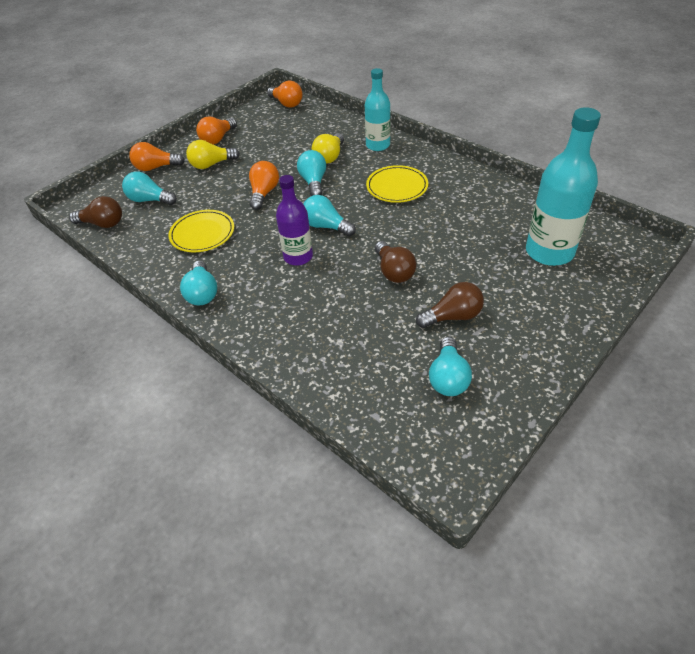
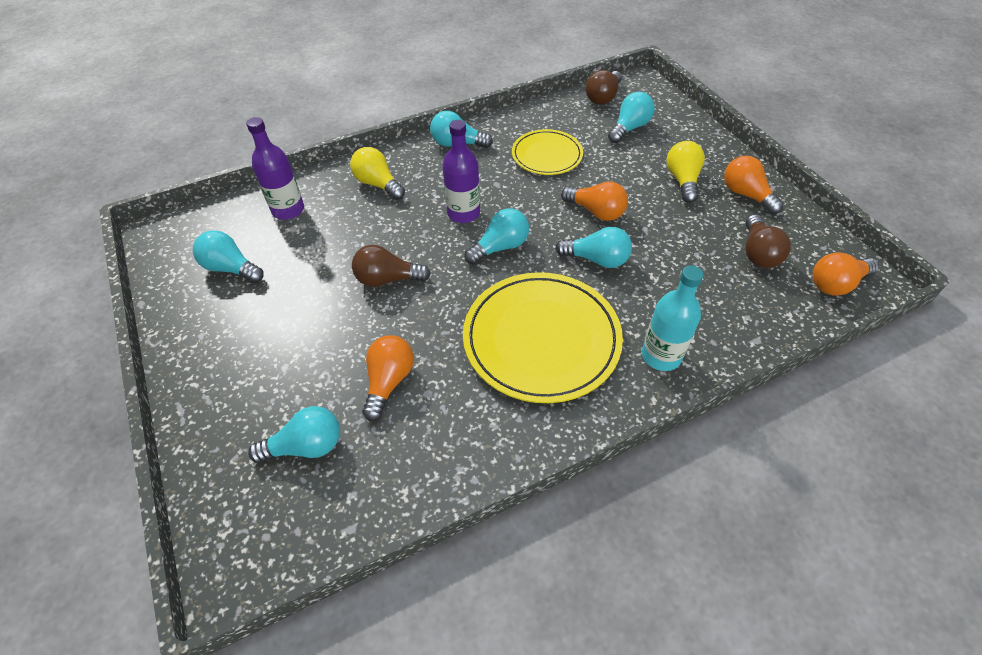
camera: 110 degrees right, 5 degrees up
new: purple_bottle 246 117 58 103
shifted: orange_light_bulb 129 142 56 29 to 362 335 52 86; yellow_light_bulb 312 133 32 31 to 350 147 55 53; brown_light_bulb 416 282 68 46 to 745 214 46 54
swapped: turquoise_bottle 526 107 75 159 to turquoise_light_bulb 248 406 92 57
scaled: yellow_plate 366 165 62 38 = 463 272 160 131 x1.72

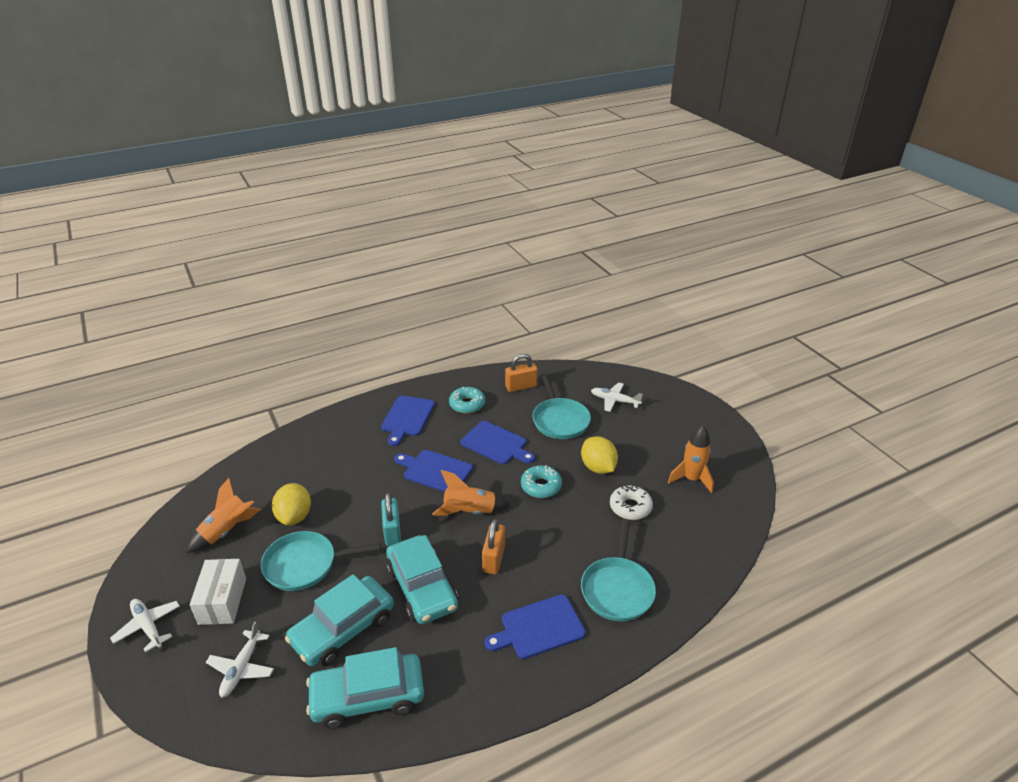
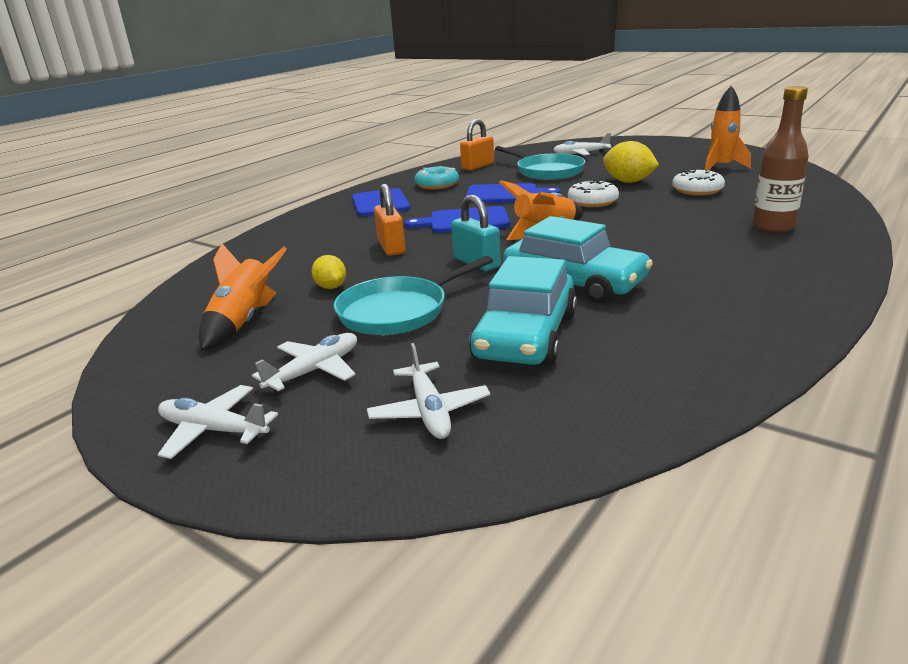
camera: 25 degrees left, 10 degrees down
gone: turquoise_car 306 647 118 82; blue_cutting_board 485 595 101 64
shifted: orange_padlock 482 519 23 55 to 374 184 32 72
swapped: white_box 190 559 56 66 to white_plane 252 333 105 58; turquoise_pan 581 519 75 103 to brown_bottle 752 86 57 147
repainted: turquoise_donut 521 465 41 33 to white_donut 568 180 51 27
scaled: yellow_lemon 272 483 39 42 = 311 255 35 34 x0.60

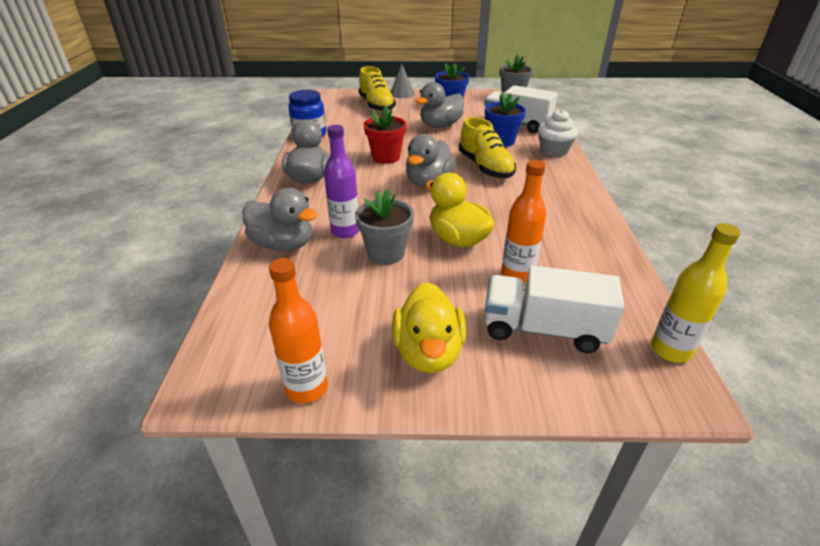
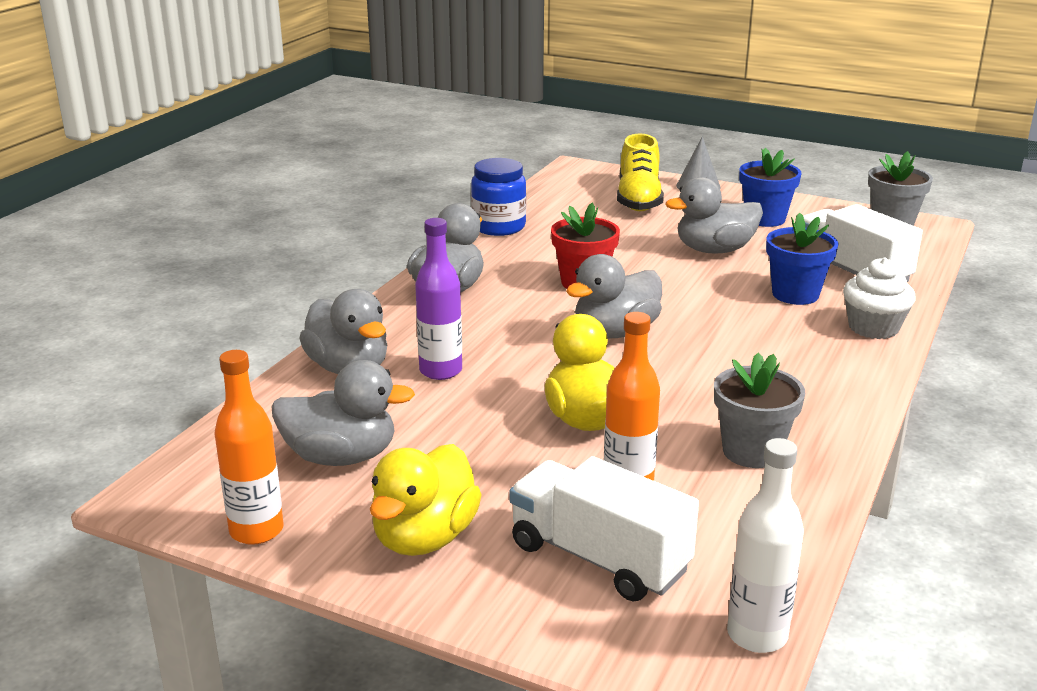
camera: 25 degrees right, 10 degrees down
gone: yellow_shoe 459 117 57 62
new: grey_duck 271 360 144 106
shifted: grey_flower_pot 355 189 59 76 to 714 353 92 115
repainted: yellow_bottle 651 223 90 140 to white_bottle 727 438 77 215

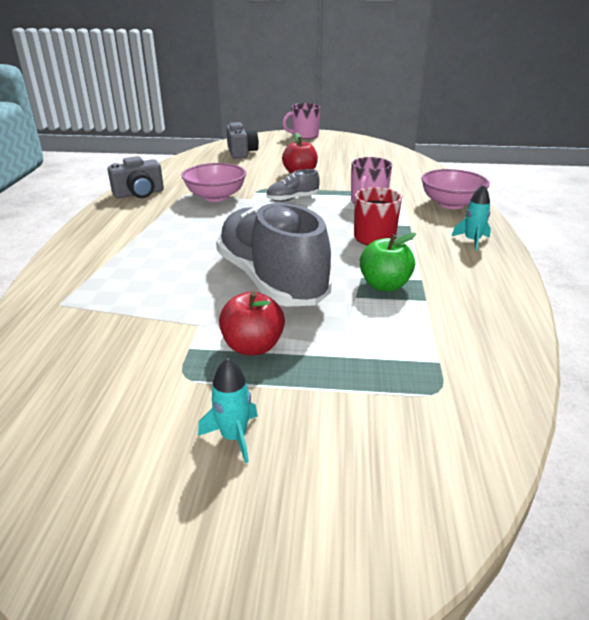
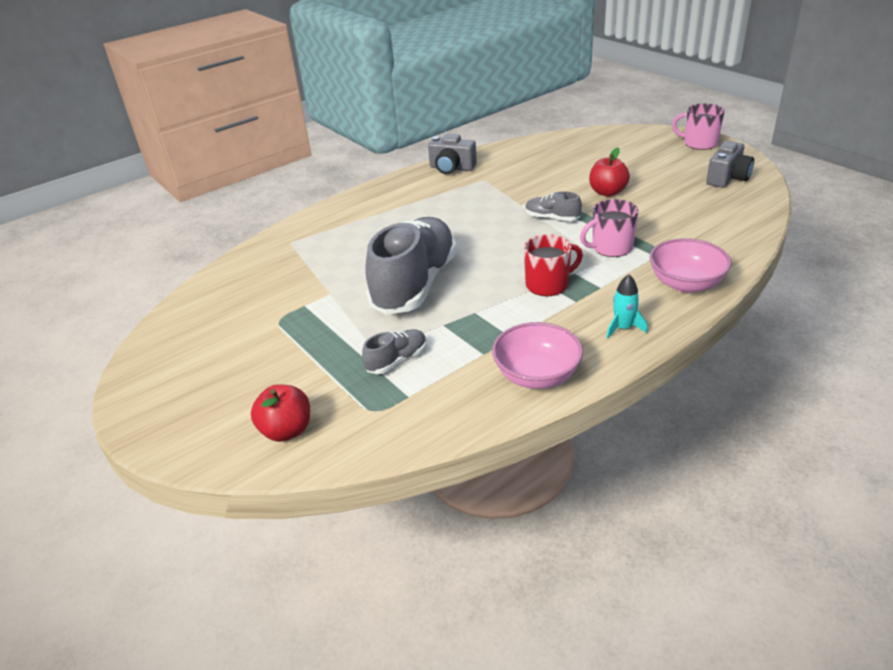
camera: 50 degrees right, 5 degrees up
gone: turquoise_rocket 198 358 60 105; green_apple 360 233 56 58
new: grey_shoe 362 329 65 45
shifted: pink_bowl 182 163 64 39 to 492 322 91 67; red_apple 219 291 66 64 to 251 384 59 58; grey_camera 226 122 33 37 to 706 141 48 47

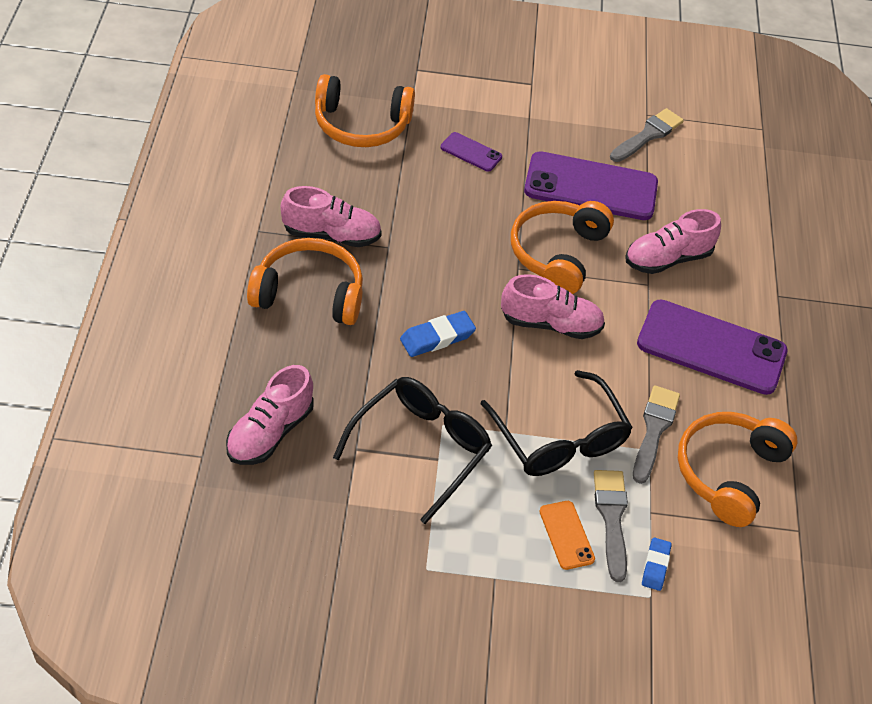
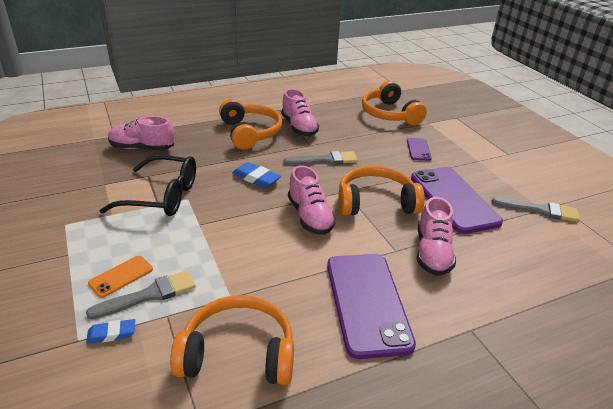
camera: 65 degrees right, 15 degrees down
gone: black_glasses 480 370 153 106
shifted: grey_brush 633 385 47 99 to 284 151 74 14
rotated: pink_shoe 625 209 96 65 = 417 197 39 79 120 degrees counterclockwise

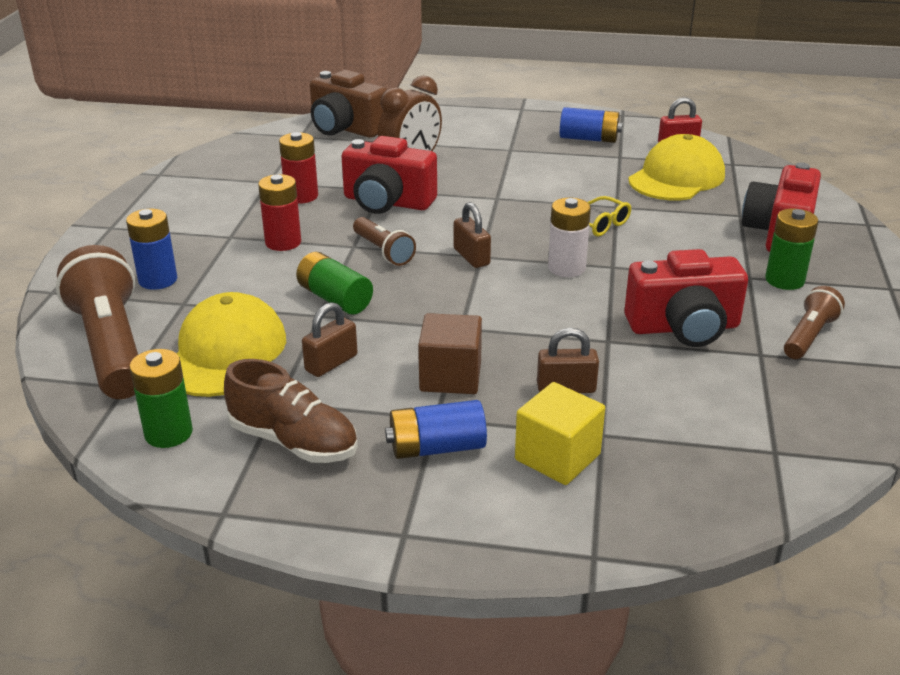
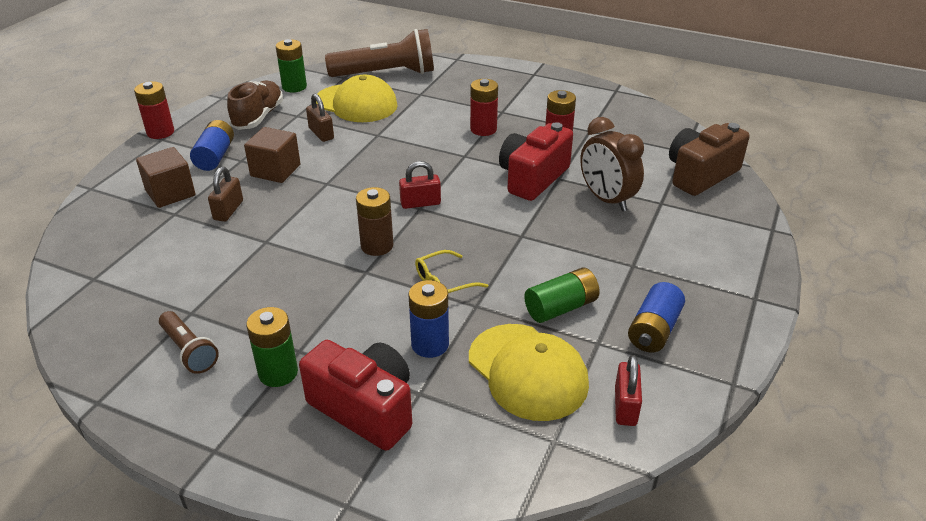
camera: 105 degrees right, 5 degrees up
gone: brown_flashlight 353 217 63 49; red_camera 624 249 124 98
new: red_battery 134 81 40 58
shifted: blue_battery 126 209 51 81 to 409 280 40 78; green_battery 296 252 77 63 to 524 267 76 56
repainted: brown_padlock 454 202 37 66 to red_padlock 399 161 42 48; yellow_cube 515 382 90 103 to brown_cube 136 147 59 61; white_battery 548 198 43 79 to brown_battery 356 187 37 69
rotated: brown_shoe 224 359 134 104 = 227 81 56 49 150 degrees clockwise

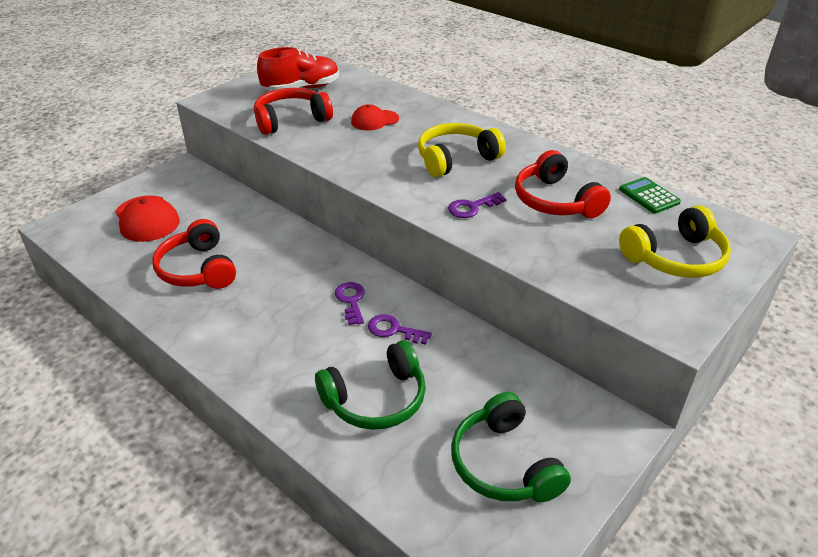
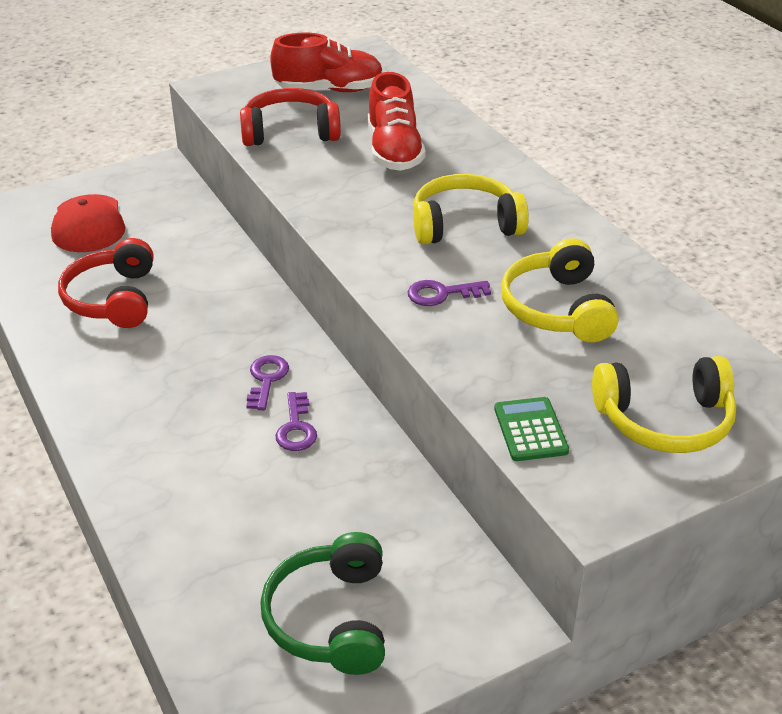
camera: 20 degrees right, 0 degrees up
gone: green_headphones 315 340 111 90
shifted: green_calculator 619 177 62 36 to 494 397 75 64
swapped: red_cap 351 104 48 26 to red_shoe 368 72 58 99
repainted: red_headphones 515 150 96 68 to yellow_headphones 501 238 118 104
rotated: purple_key 368 314 64 31 = 275 392 42 59 135 degrees counterclockwise

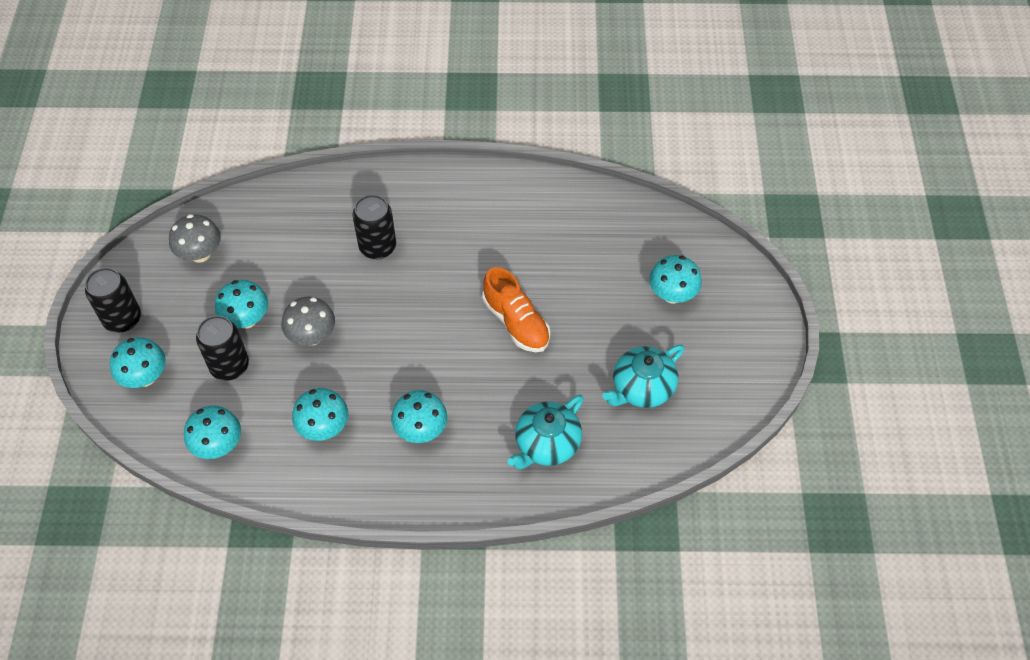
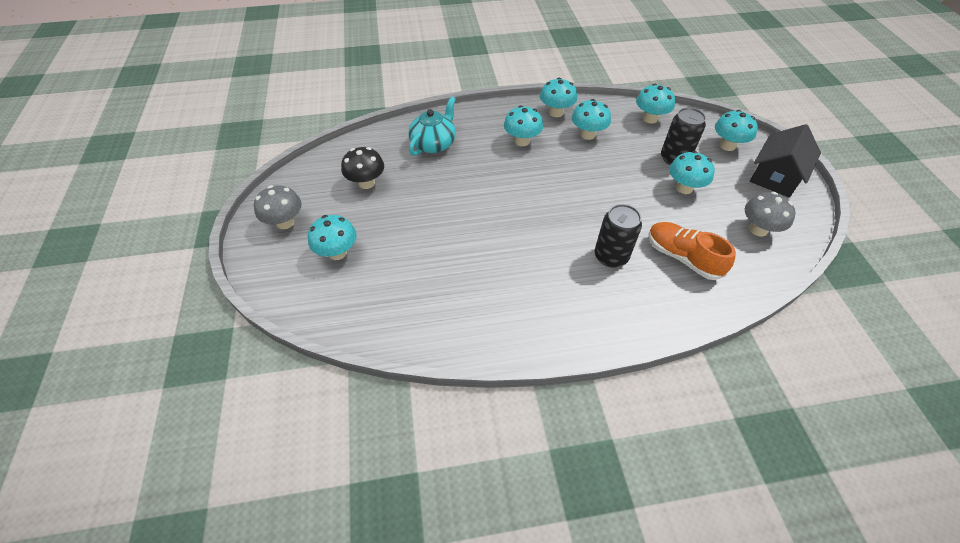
camera: 170 degrees right, 5 degrees down
new: turquoise_mushroom 540 78 37 39
shifted: grey_mushroom 282 296 53 50 to 254 185 48 44; orange_shoe 483 267 67 85 to 648 222 88 58
swapped: black_can 85 268 56 65 to black_house 750 124 71 73; turquoise_teapot 602 344 83 64 to black_mushroom 341 147 43 42

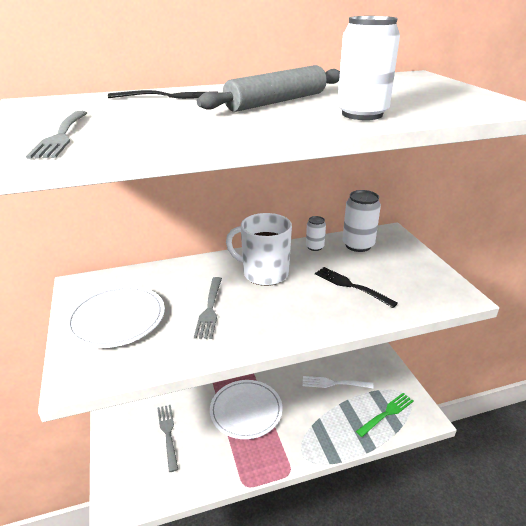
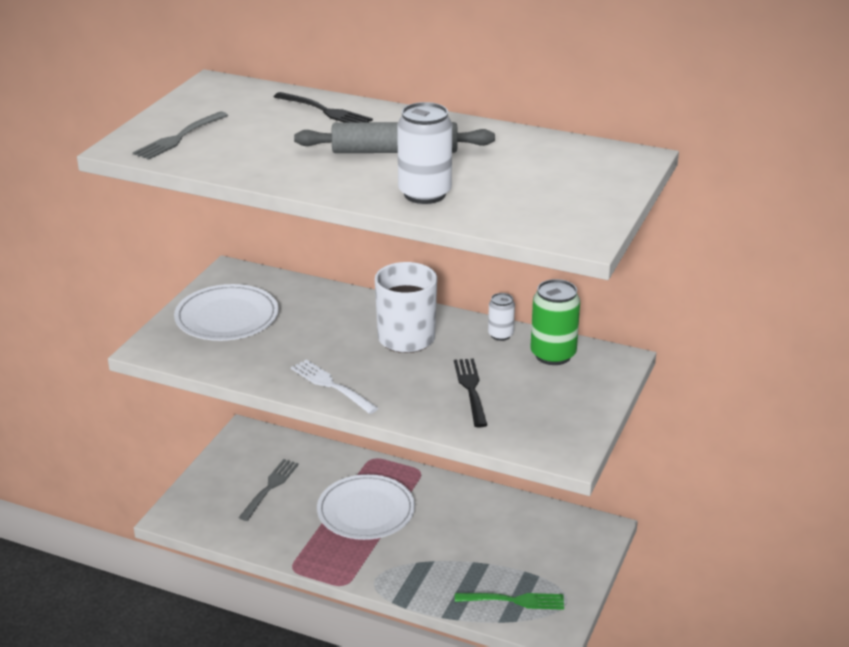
camera: 40 degrees right, 0 degrees up
gone: grey_fork 194 277 28 62
shifted: white_fork 303 376 71 13 to 291 359 87 55
repainted: white_can 342 190 39 62 to green_can 530 279 50 86

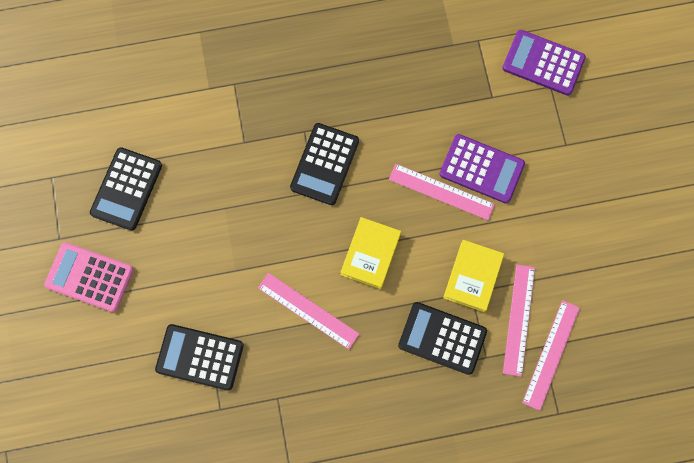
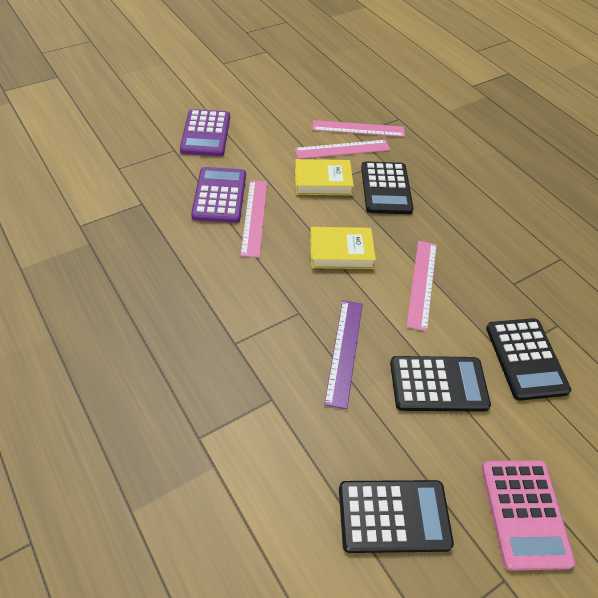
camera: 115 degrees left, 25 degrees down
new: purple_ruler 324 300 39 109
shifted: black_calculator 290 123 69 82 to 390 356 101 56; purple_calculator 502 30 84 66 to 180 109 50 47

